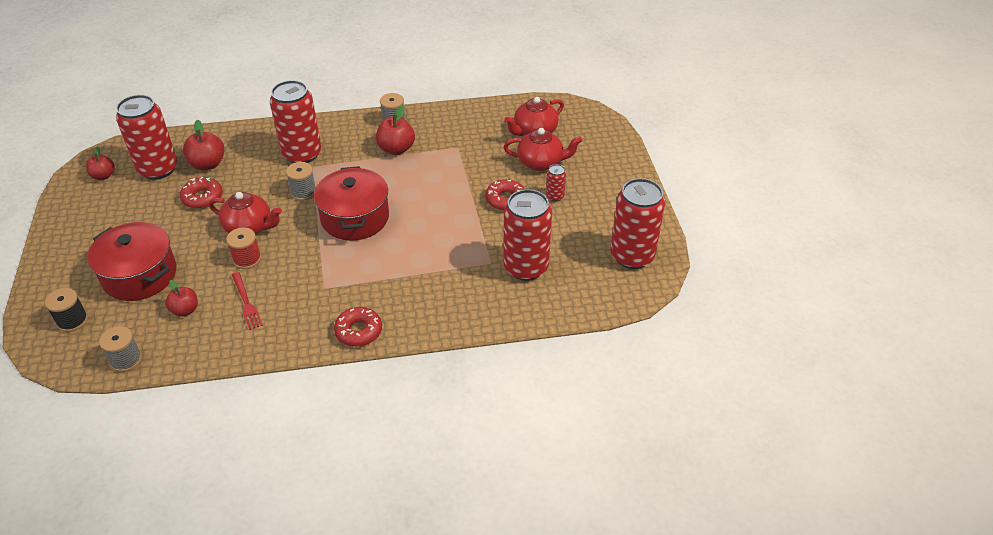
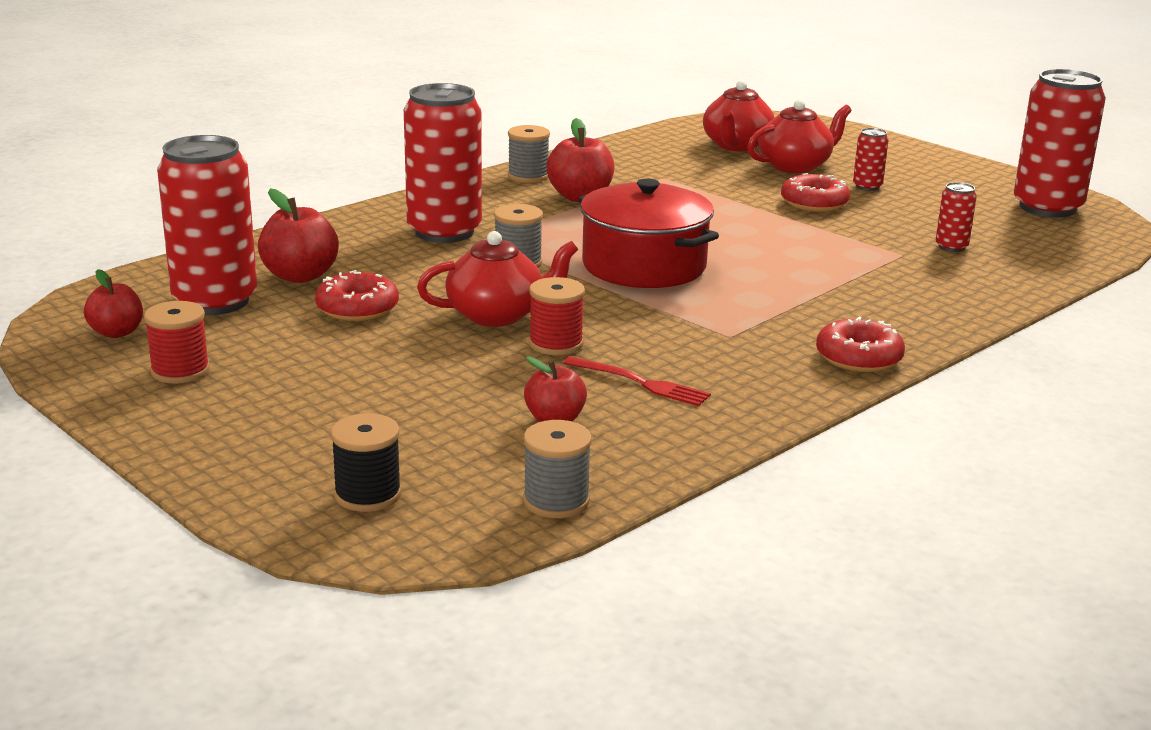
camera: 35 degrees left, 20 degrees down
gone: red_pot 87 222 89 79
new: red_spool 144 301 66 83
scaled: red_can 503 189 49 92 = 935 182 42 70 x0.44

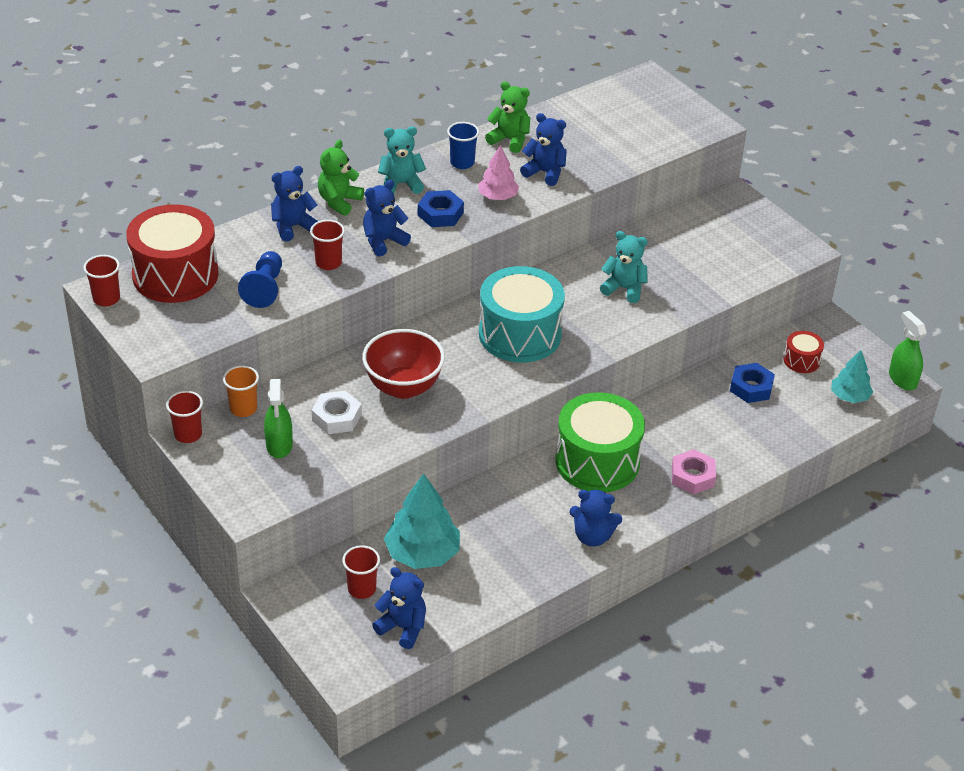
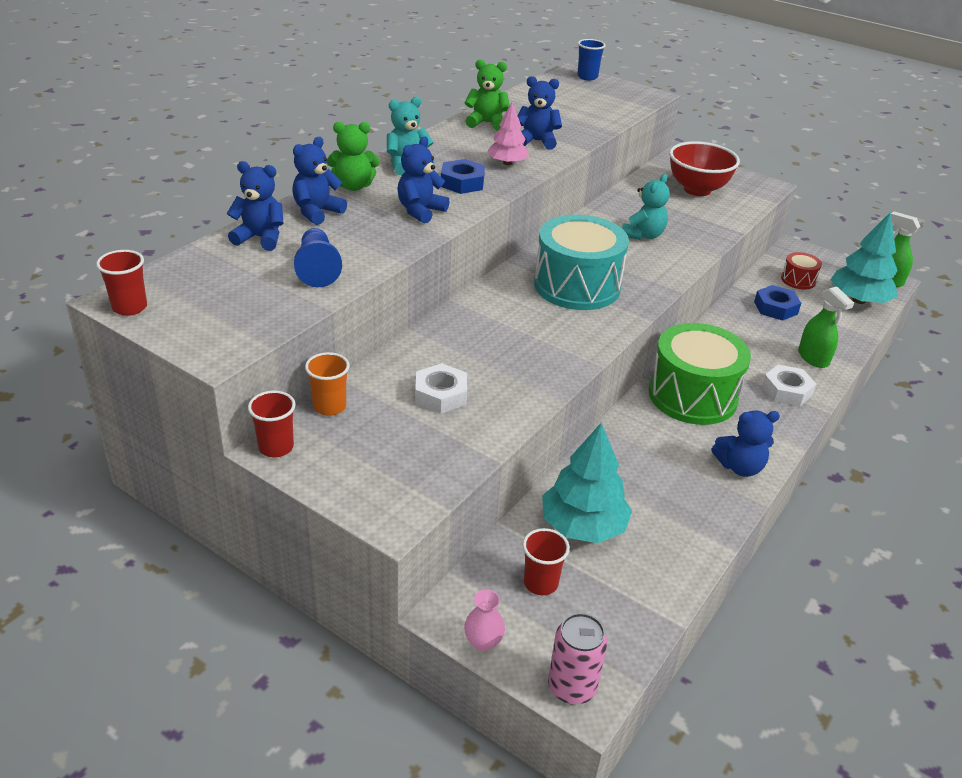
camera: 20 degrees left, 5 degrees down
gone: red_drum 126 204 92 99; red_cup 310 220 35 50
new: pink_vase 464 589 41 63; pink_can 548 613 60 92
shifted: green_spray_bottle 264 379 29 79 to 798 287 56 81; red_bowl 362 329 83 70 to 669 141 71 55; blue_teddy_bear 372 567 54 82 to 227 161 56 90; blue_cup 447 122 32 47 to 577 39 29 41
repainted: pink_nut 672 449 44 46 to white_nut 762 365 54 42
rotated: green_teddy_bear 318 140 46 76 = 327 122 53 69 105 degrees counterclockwise; turquoise_teddy_bear 600 231 48 72 = 622 174 48 66 120 degrees clockwise
scaled: turquoise_tree 831 350 42 53 = 830 212 68 92 x1.65

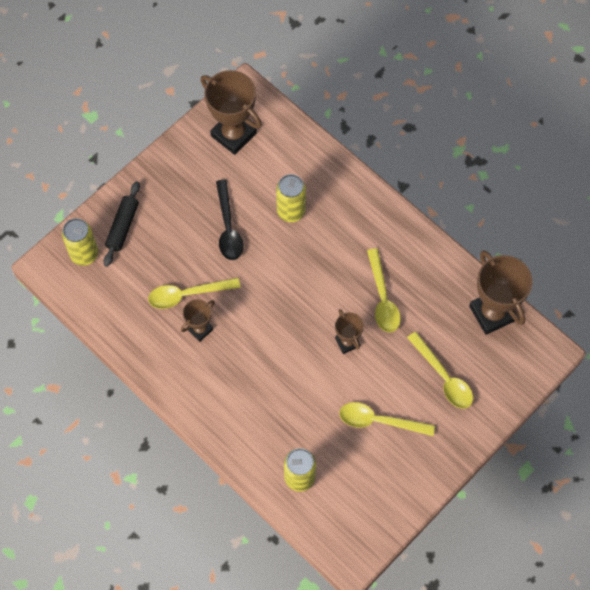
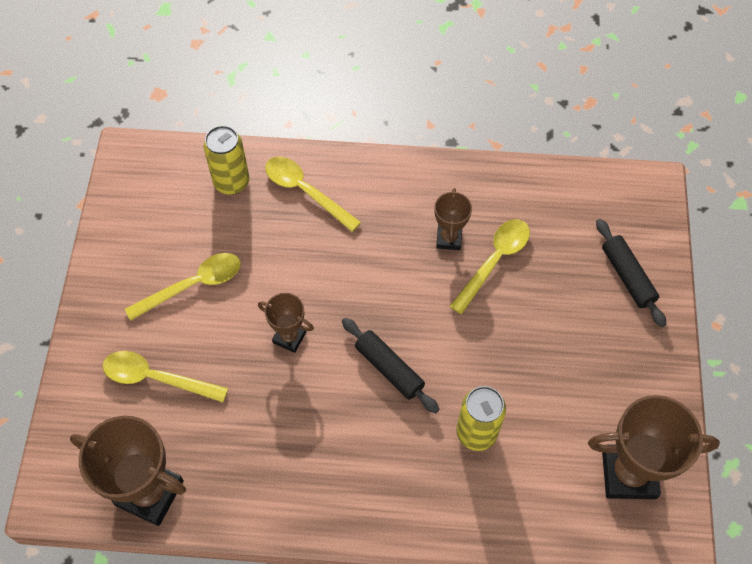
camera: 140 degrees right, 5 degrees down
gone: yellow_can 62 218 36 48; black_spoon 216 180 28 80
new: black_rolling_pin 342 318 97 95
shifted: yellow_spoon 367 248 34 84 to 265 157 96 75

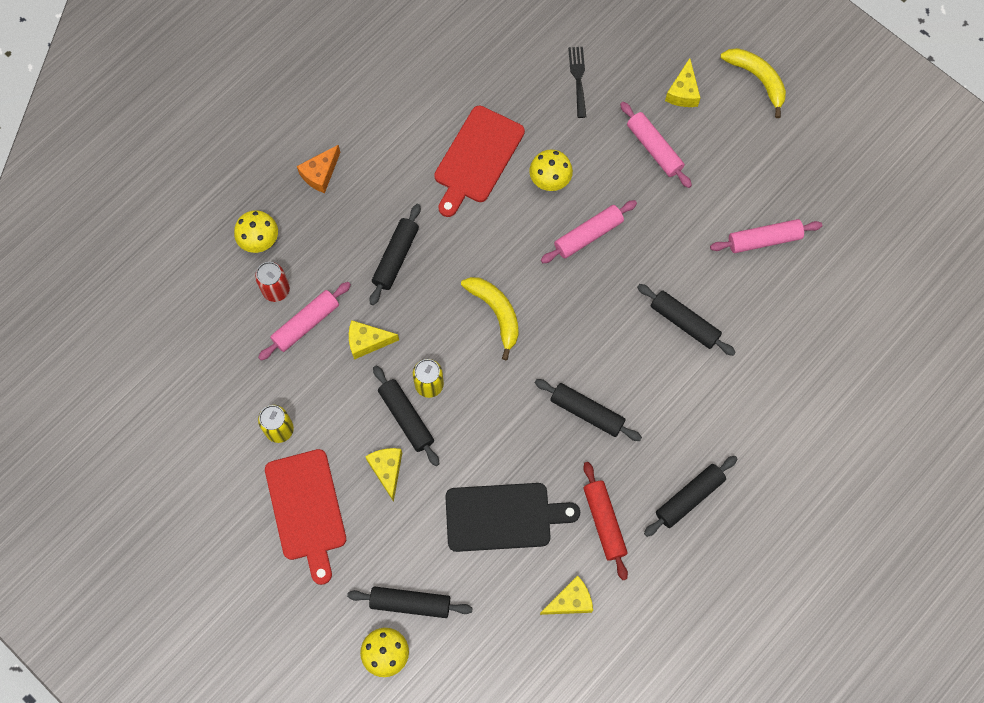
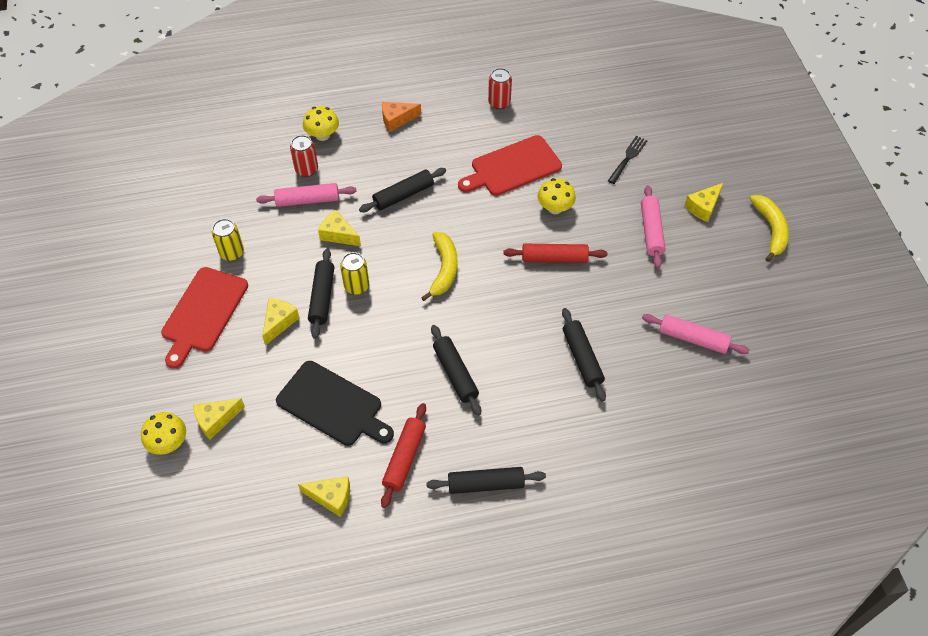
camera: 35 degrees right, 15 degrees down
new: red_can 488 68 24 41
swapped: black_rolling_pin 347 586 126 32 to yellow_cheese 193 399 52 41
repainted: pink_rolling_pin 541 200 96 63 to red_rolling_pin 503 244 104 19

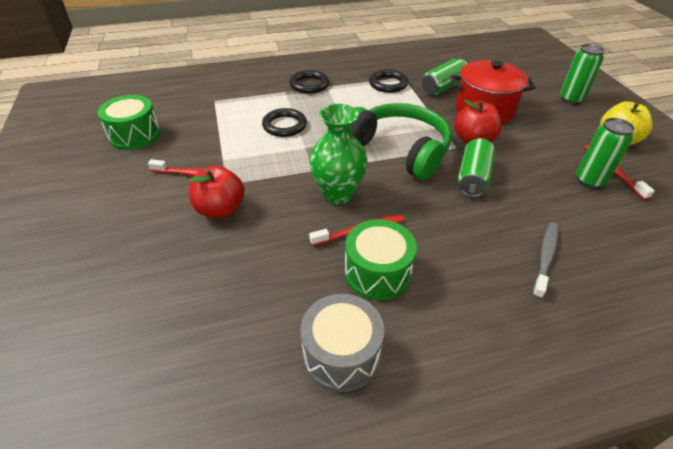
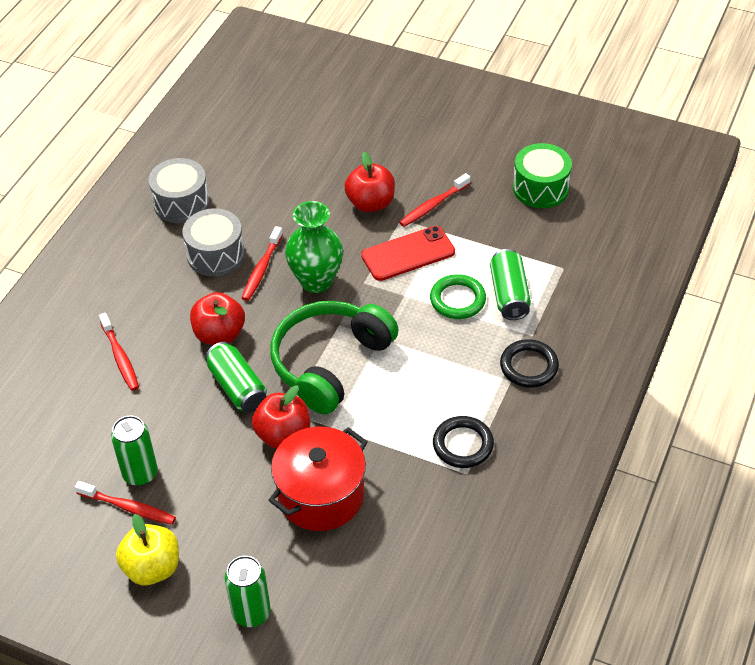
camera: 130 degrees right, 5 degrees up
new: red_apple 190 292 55 53; red_phone 361 226 94 55
shifted: green_can 422 59 45 36 to 490 249 41 71
repainted: black_ring 262 108 45 29 to green_ring 430 274 56 45; green_drum 345 219 72 81 to grey_drum 183 208 62 68; grey_toothbrush 533 223 25 76 to red_toothbrush 99 313 40 78
rotated: green_headphones 350 103 101 77 = 270 301 129 113 135 degrees clockwise

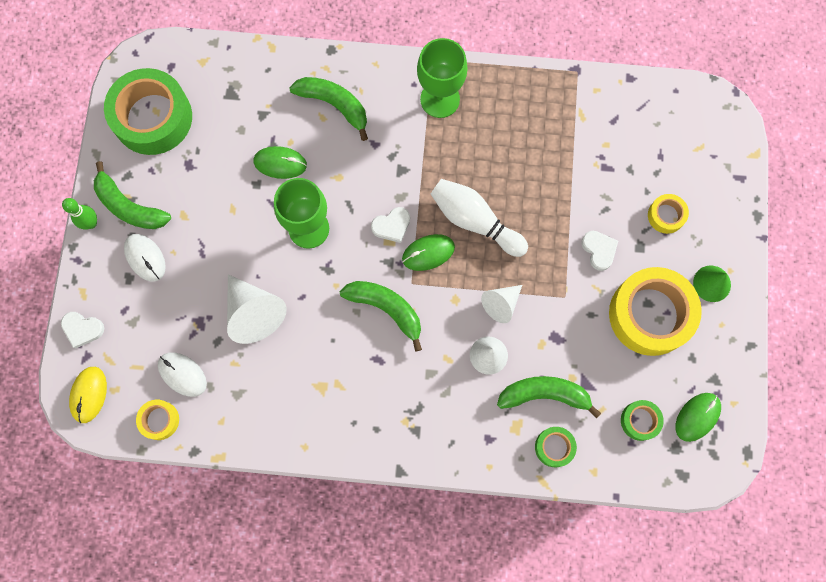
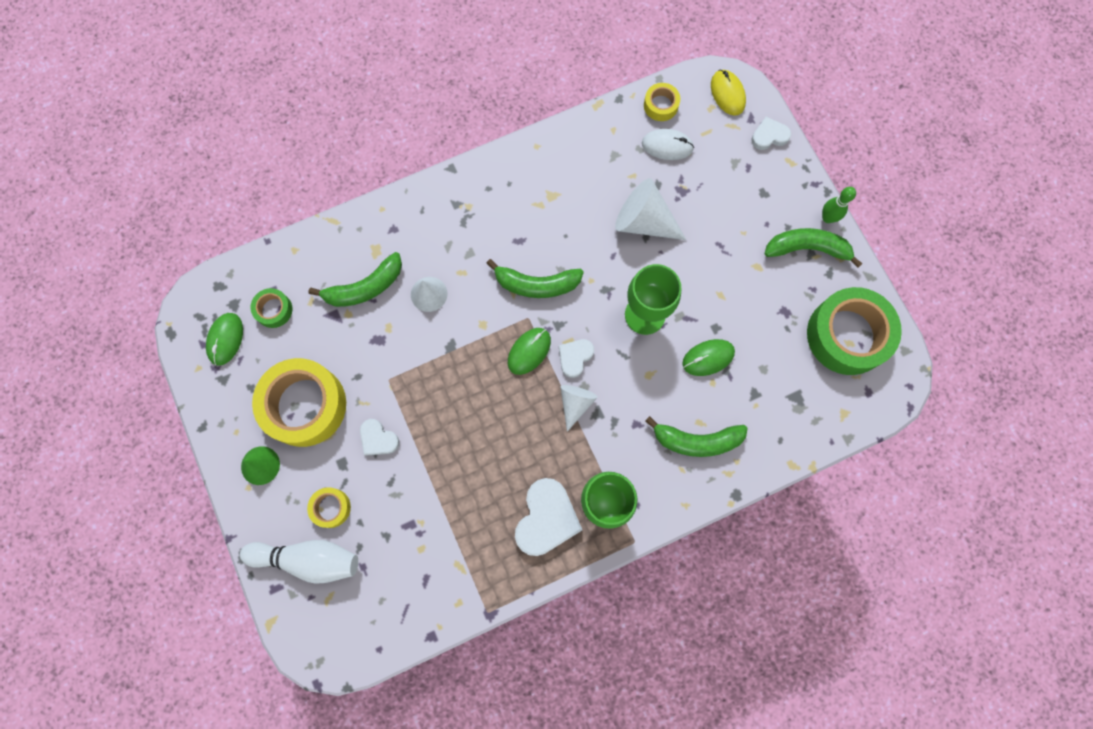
camera: 150 degrees right, 0 degrees up
gone: white_mouse 124 234 42 48; green_tape 535 427 42 40
new: white_heart 515 478 67 78
shifted: white_bowling_pin 431 179 97 78 to 240 540 118 44; white_cone 481 285 41 38 to 560 385 37 47

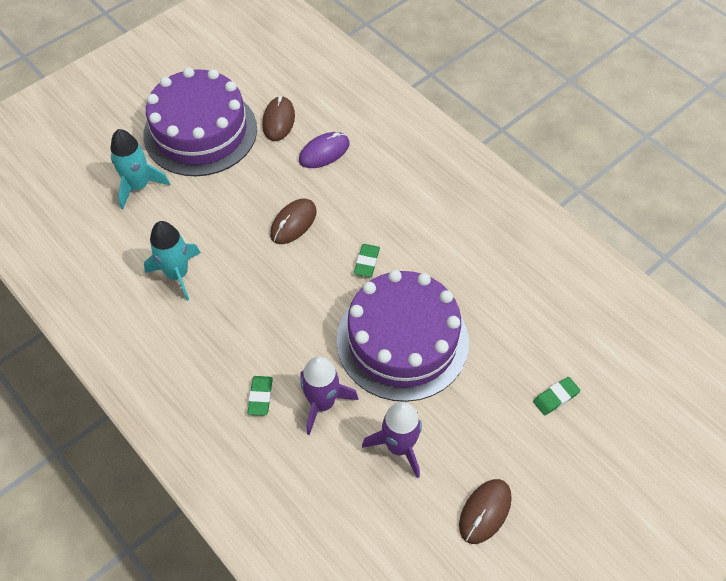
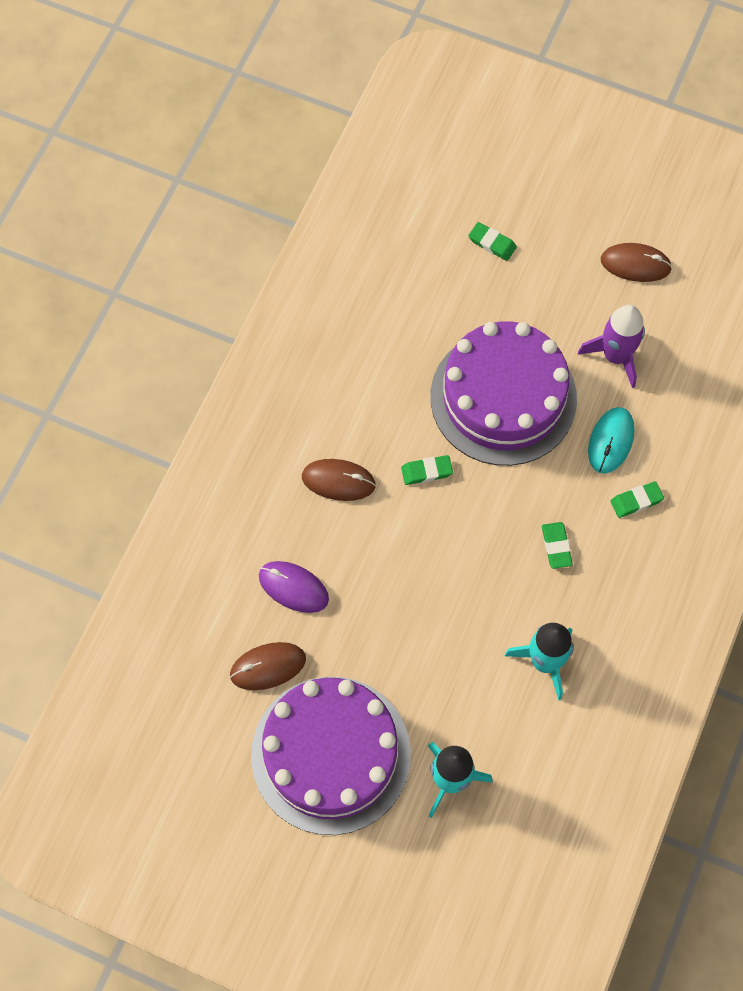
camera: 115 degrees left, 10 degrees up
new: green_eraser 542 522 31 47
shifted: brown_mouse 270 199 47 45 to 302 459 74 42
swapped: purple_rocket 300 356 58 79 to turquoise_mouse 588 407 46 67

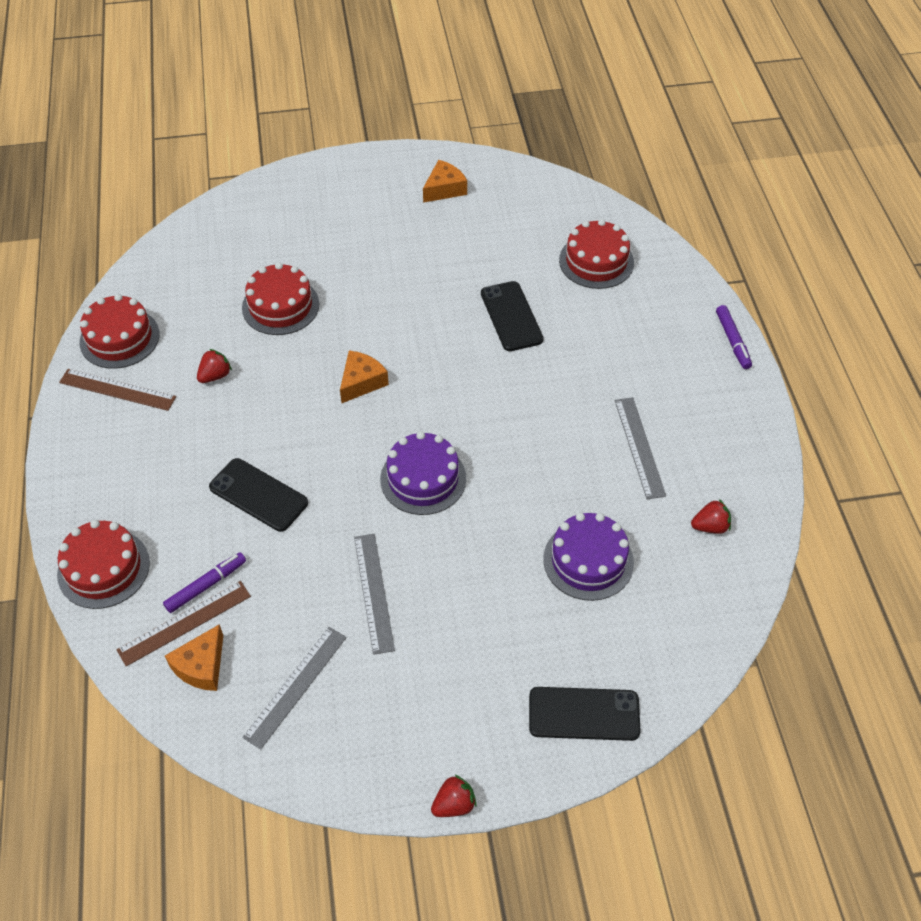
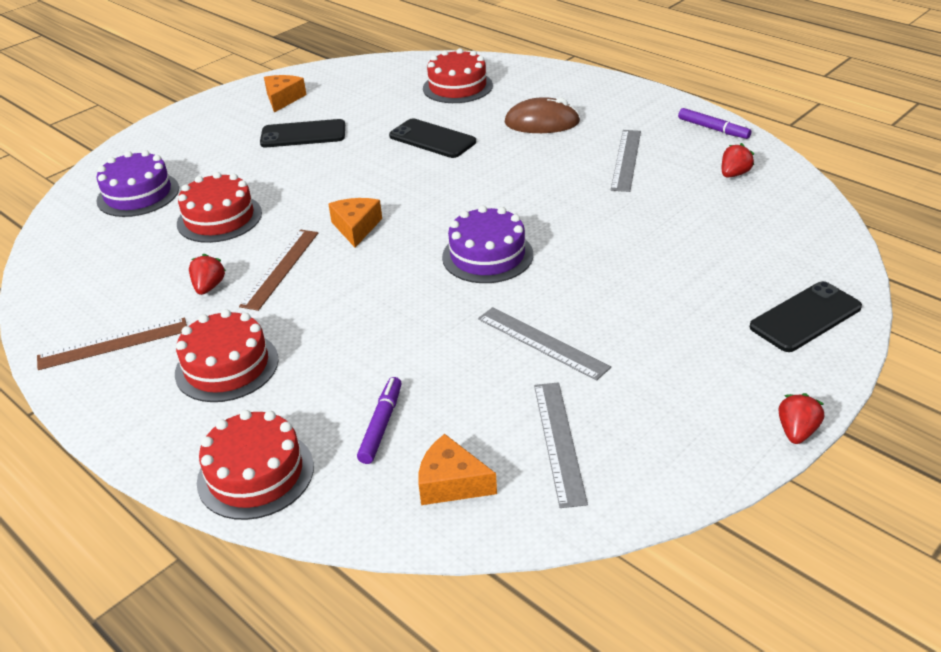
camera: 35 degrees left, 15 degrees down
new: brown_mouse 505 97 75 36
shifted: red_cake 79 294 80 75 to 175 309 104 93; brown_ruler 117 581 134 85 to 239 230 79 81; black_phone 209 458 99 74 to 260 119 85 28; purple_cake 543 513 91 88 to 96 150 83 67; purple_marker 716 305 36 64 to 678 108 73 31
rotated: orange_cheese 165 624 58 67 = 418 434 79 71 120 degrees clockwise; grey_ruler 615 397 51 102 = 611 130 30 62 60 degrees clockwise

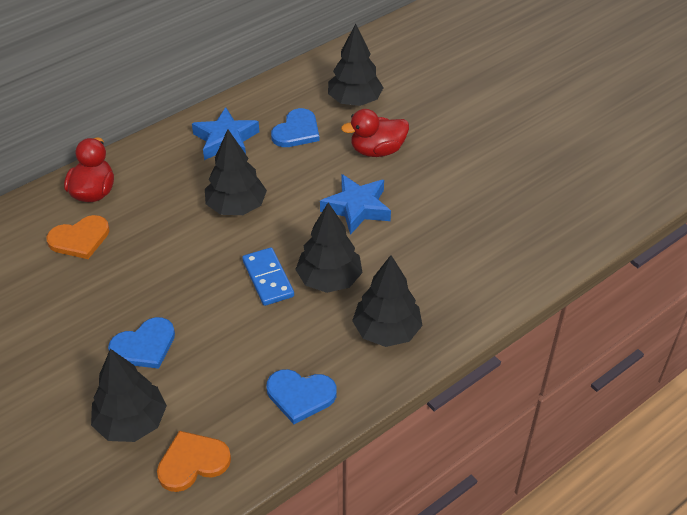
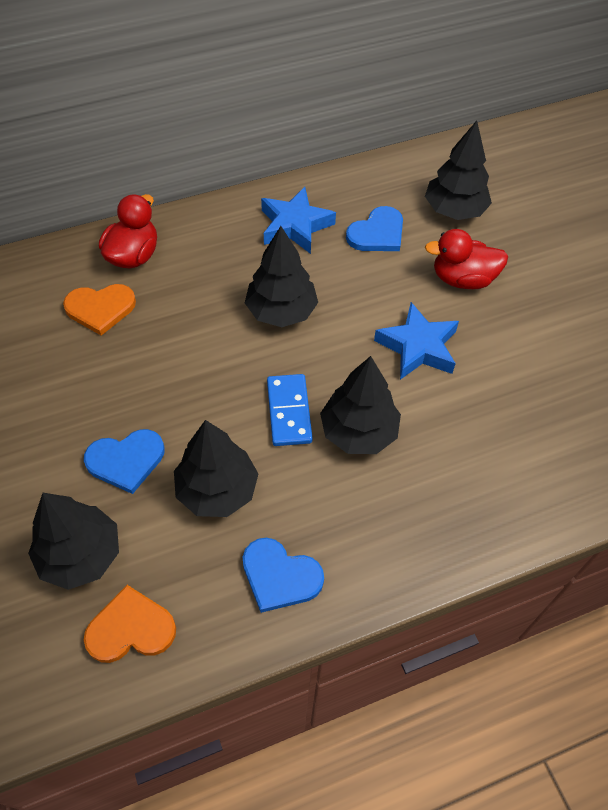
camera: 15 degrees right, 10 degrees up
shifted: black_tree 352 255 71 92 to 174 420 84 97

